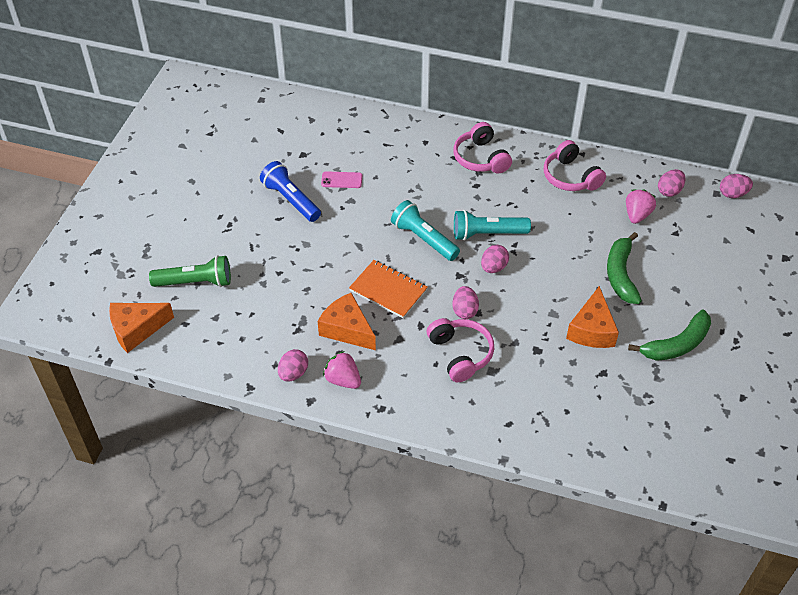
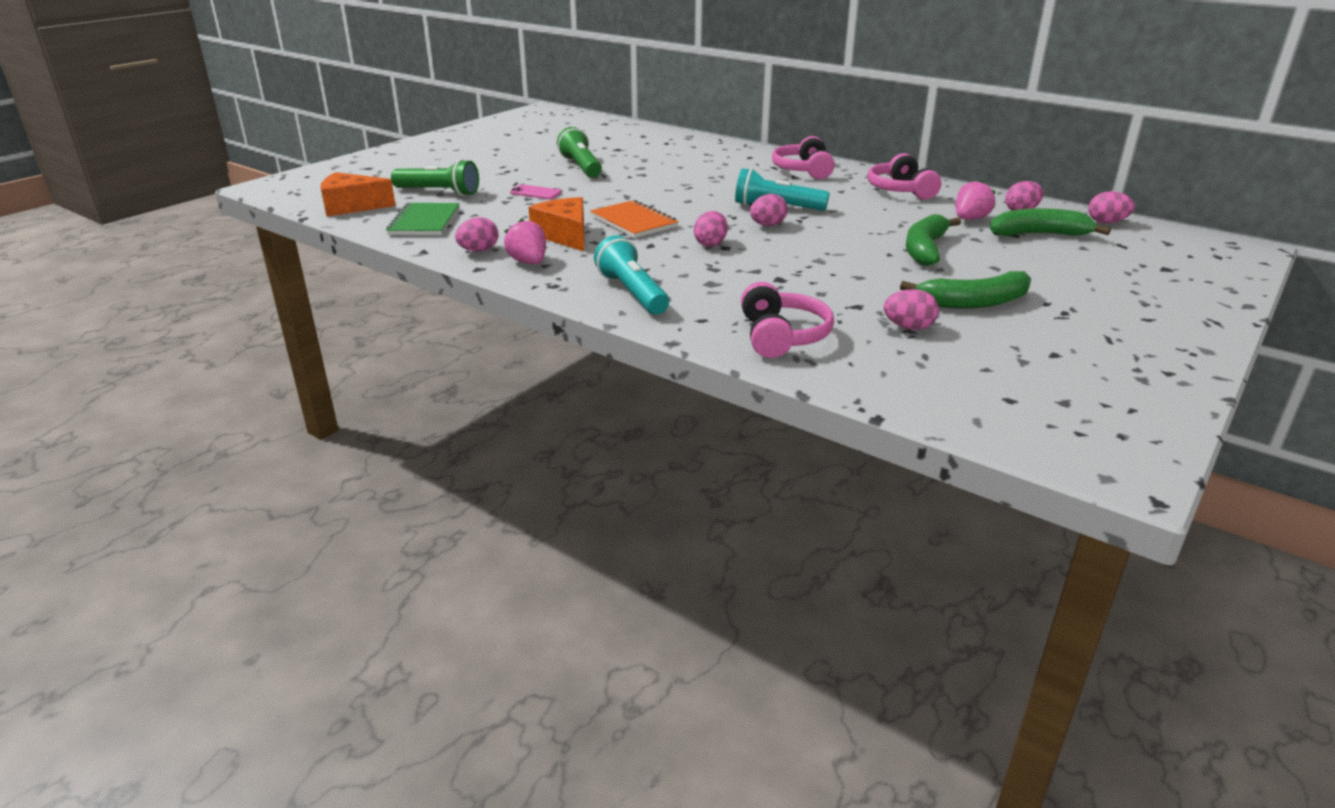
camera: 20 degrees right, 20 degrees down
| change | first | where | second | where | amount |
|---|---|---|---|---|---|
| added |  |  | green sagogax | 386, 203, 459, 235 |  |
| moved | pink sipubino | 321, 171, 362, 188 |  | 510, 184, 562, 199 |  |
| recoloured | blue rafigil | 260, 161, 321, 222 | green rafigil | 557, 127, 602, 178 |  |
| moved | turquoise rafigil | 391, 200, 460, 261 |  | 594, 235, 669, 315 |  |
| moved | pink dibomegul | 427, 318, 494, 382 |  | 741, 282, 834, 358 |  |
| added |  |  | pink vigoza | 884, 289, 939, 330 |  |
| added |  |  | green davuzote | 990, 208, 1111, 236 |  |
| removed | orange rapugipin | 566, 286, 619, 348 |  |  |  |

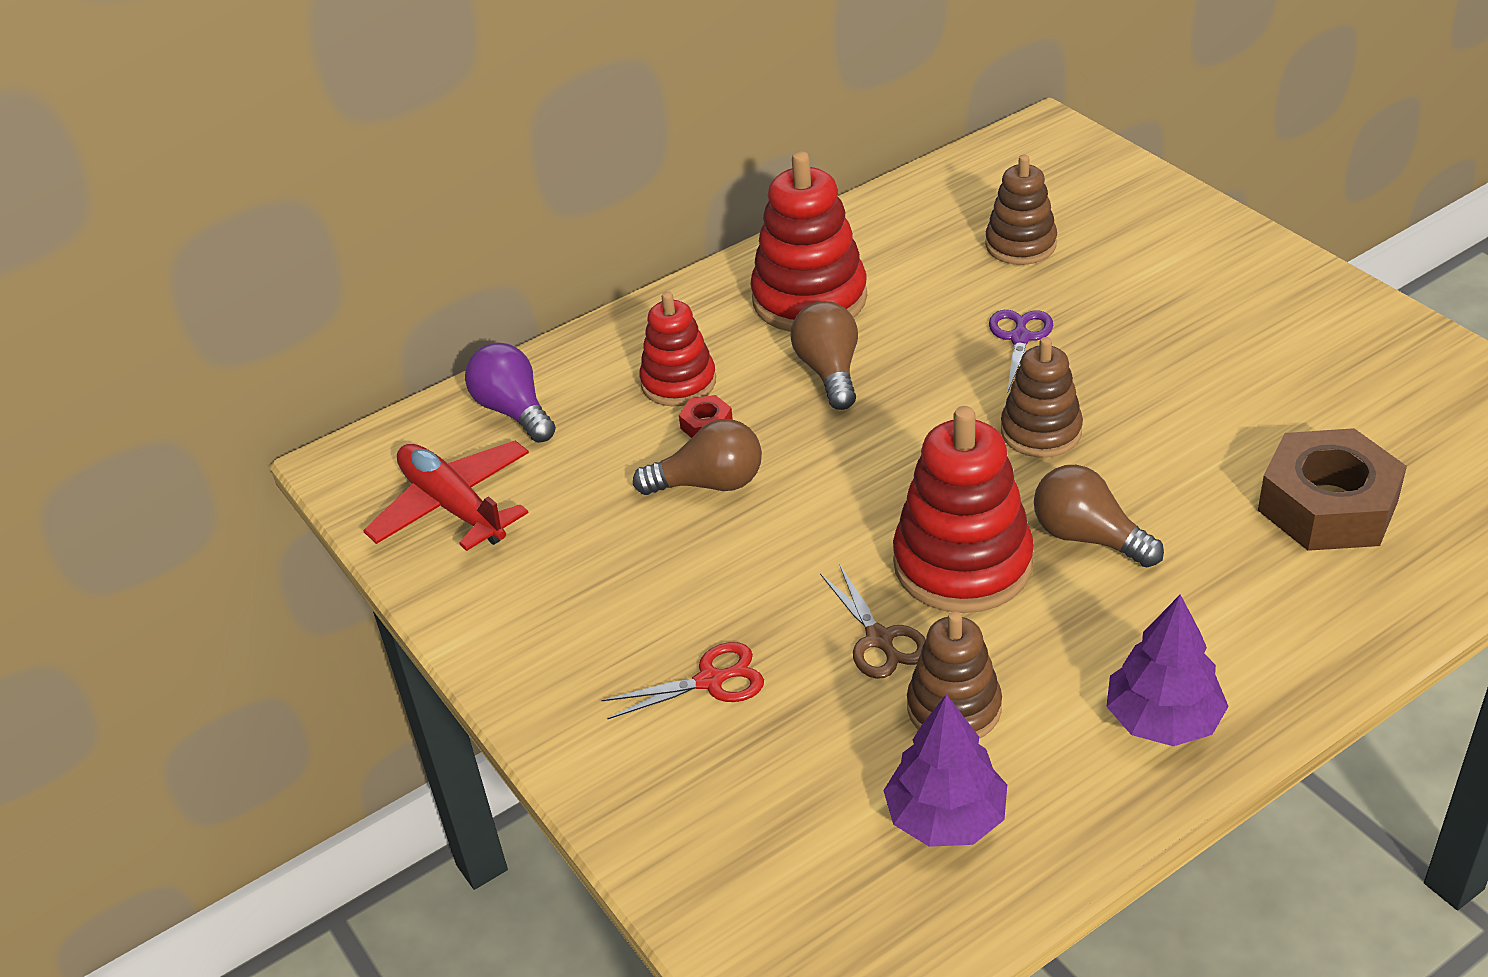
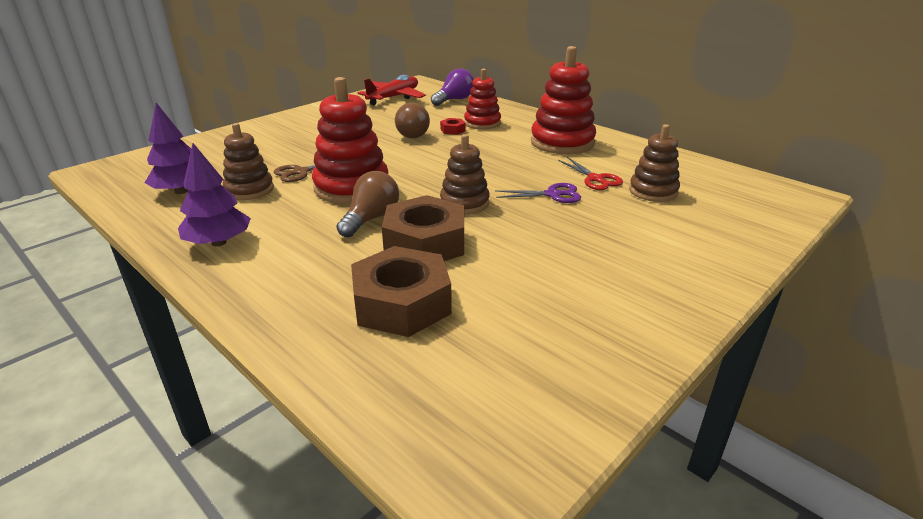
camera: 75 degrees right, 10 degrees down
| change | first | where | second | where | amount |
|---|---|---|---|---|---|
| added |  |  | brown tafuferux | 382, 195, 464, 261 |  |
| moved | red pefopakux | 601, 642, 764, 719 |  | 558, 157, 623, 190 |  |
| removed | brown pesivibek | 790, 301, 858, 410 |  |  |  |

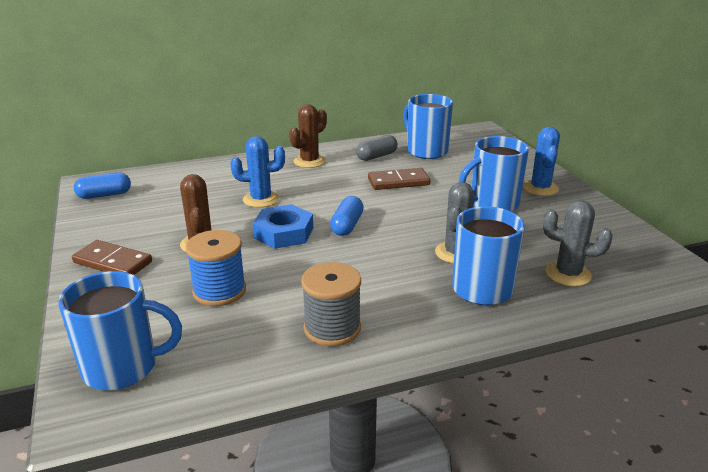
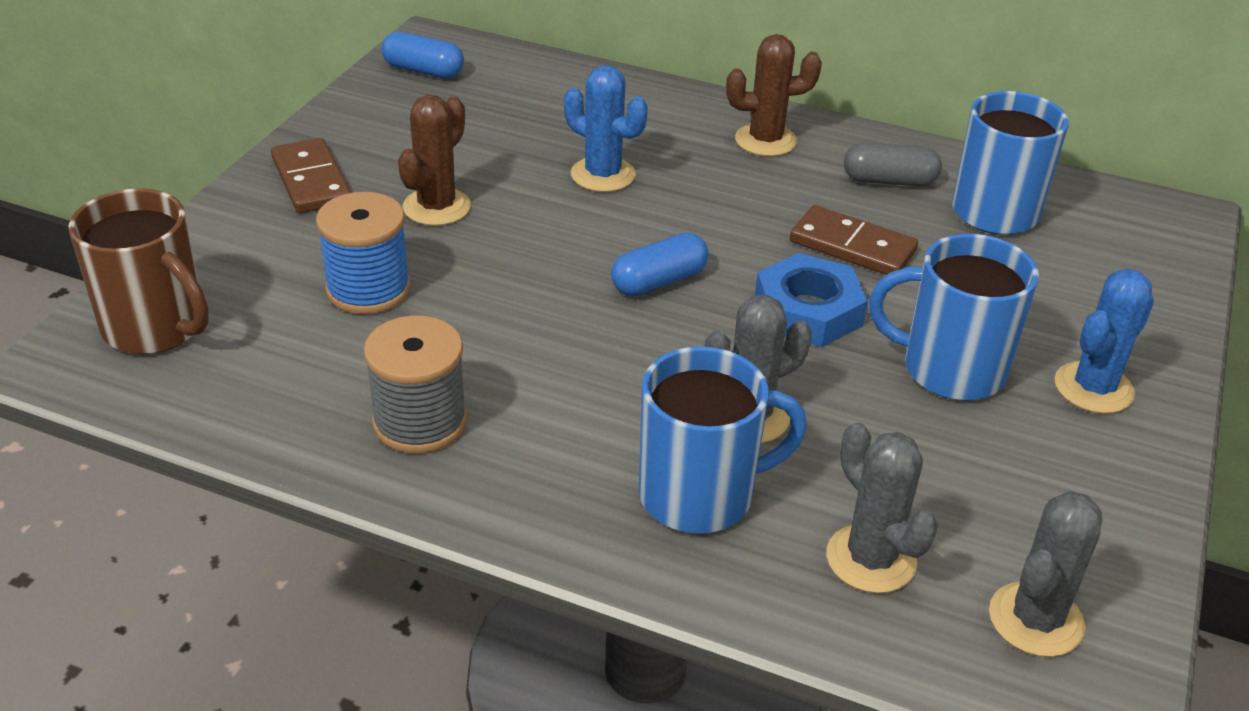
camera: 40 degrees right, 10 degrees up
| change | first | where | second | where | amount |
|---|---|---|---|---|---|
| recoloured | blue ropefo | 58, 271, 182, 390 | brown ropefo | 69, 188, 209, 354 |  |
| moved | blue tafuferux | 252, 204, 313, 249 |  | 755, 253, 868, 347 |  |
| added |  |  | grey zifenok | 989, 491, 1103, 657 |  |

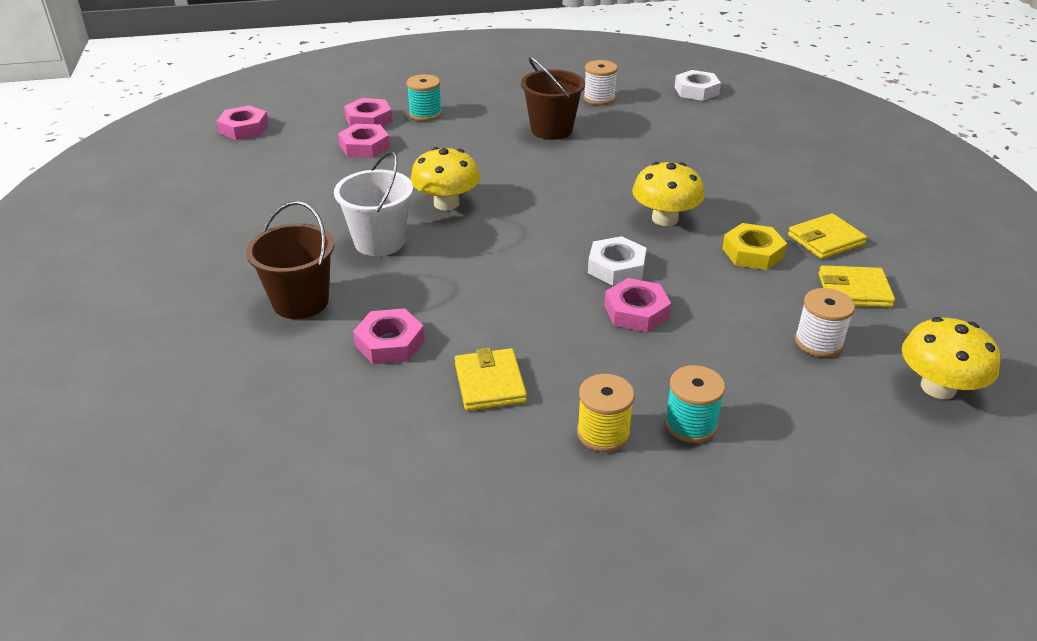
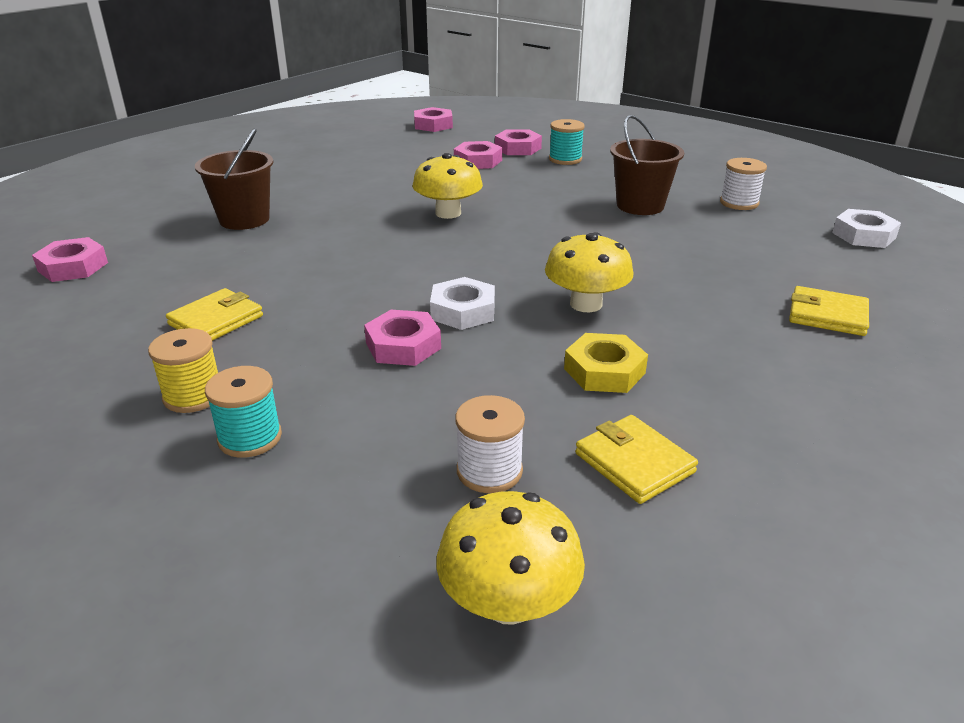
camera: 50 degrees right, 5 degrees down
| change | first | where | second | where | amount |
|---|---|---|---|---|---|
| moved | pink tafuferux | 353, 308, 425, 364 |  | 32, 237, 108, 282 |  |
| moved | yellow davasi | 788, 213, 867, 259 |  | 789, 286, 869, 336 |  |
| removed | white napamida | 334, 151, 413, 256 |  |  |  |

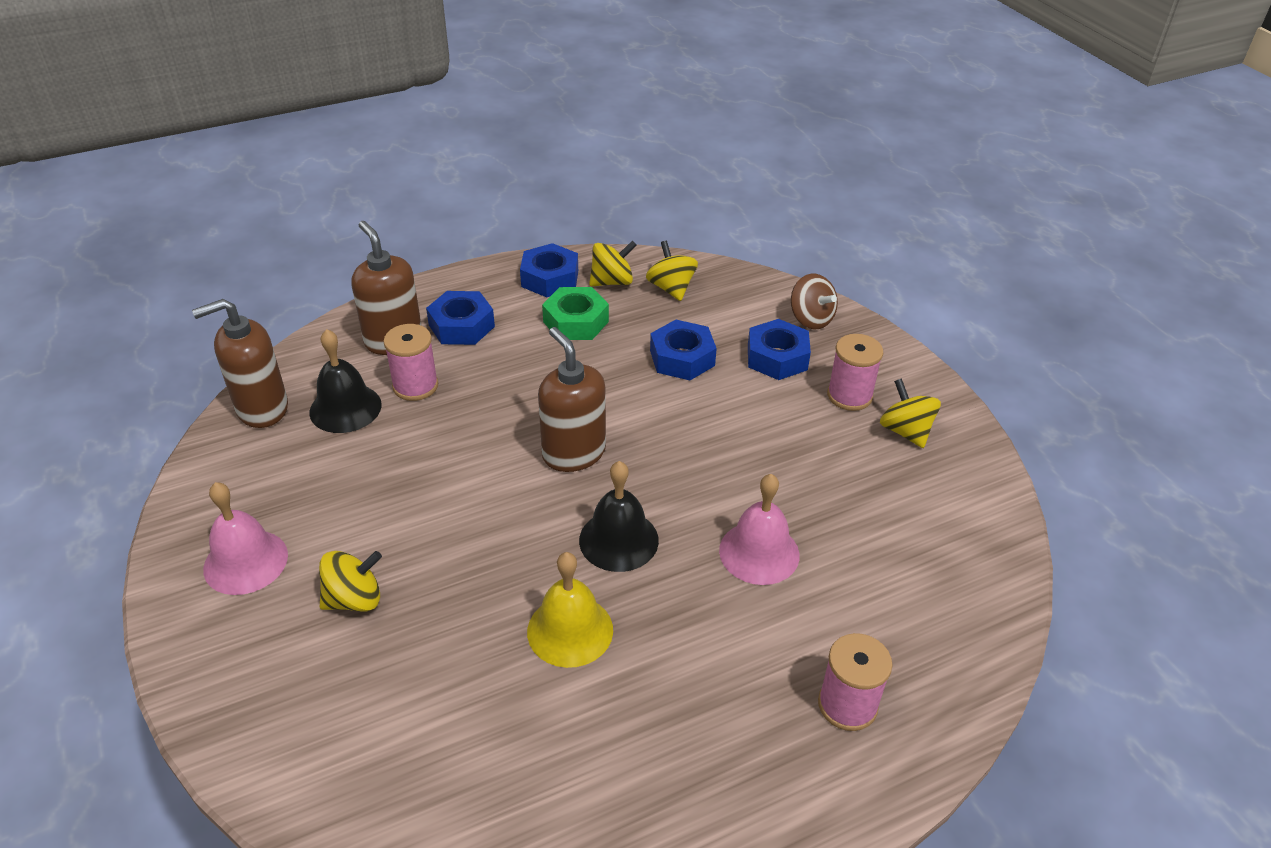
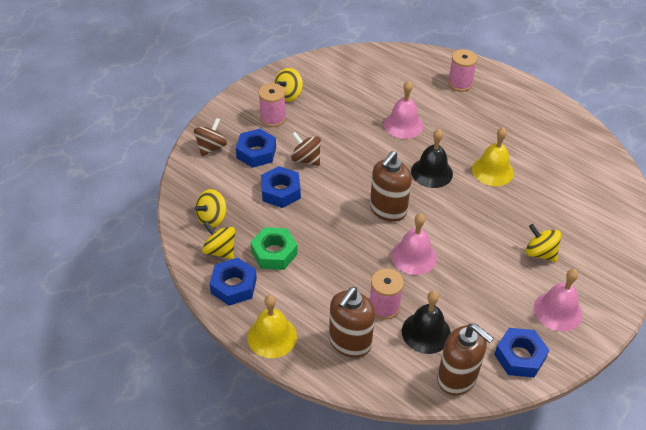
camera: 115 degrees left, 5 degrees up
| change | first | where | second | where | amount |
|---|---|---|---|---|---|
| added |  |  | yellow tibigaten | 248, 295, 297, 358 |  |
| added |  |  | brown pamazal | 291, 132, 321, 166 |  |
| added |  |  | pink tibigaten | 391, 214, 437, 275 |  |
| moved | blue tafuferux | 426, 291, 495, 345 |  | 494, 328, 549, 377 |  |

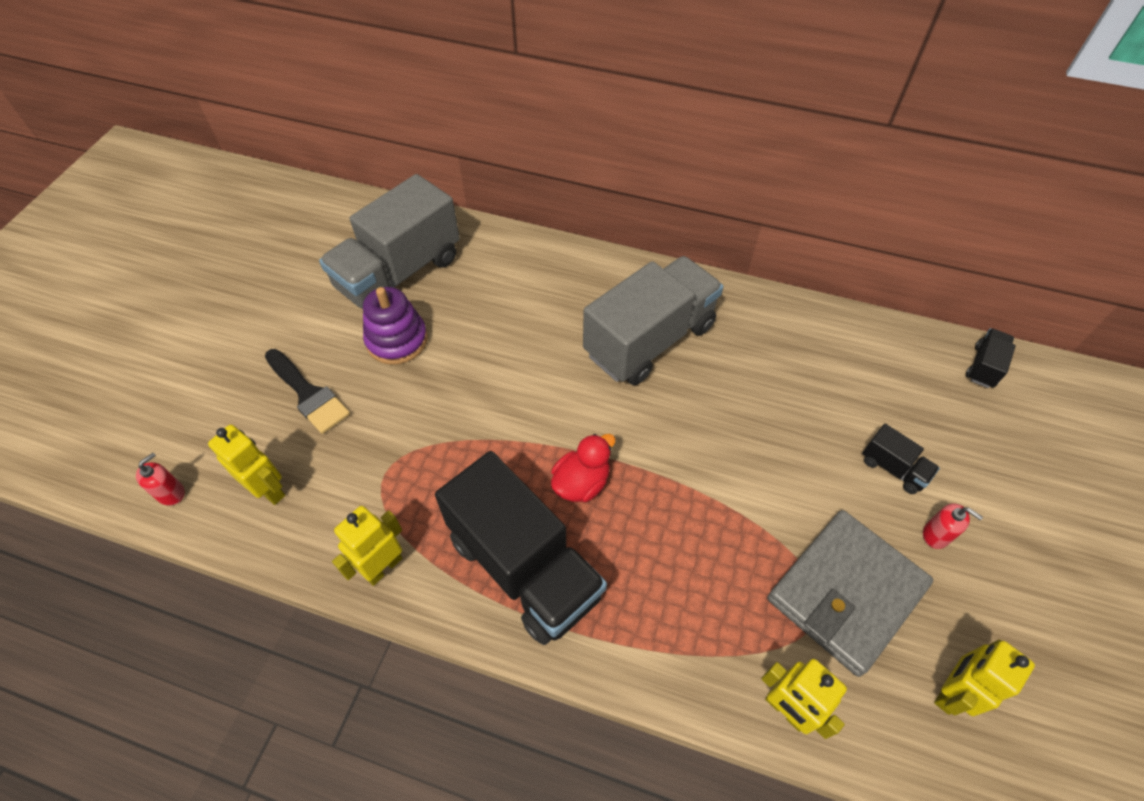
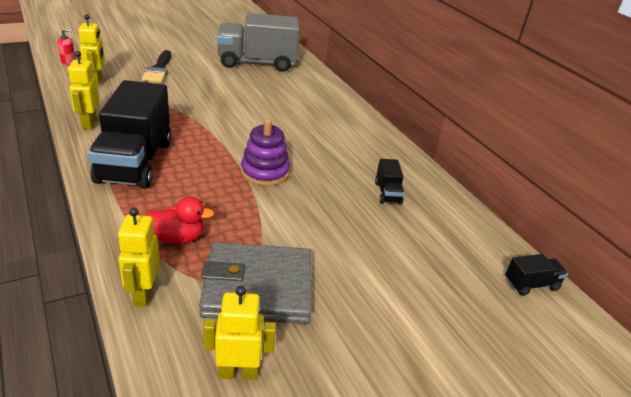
camera: 40 degrees right, 20 degrees down
| change | first | where | second | where | amount |
|---|---|---|---|---|---|
| turned | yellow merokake | 332, 506, 402, 586 |  | 68, 51, 99, 130 | 90 degrees counterclockwise |
| moved | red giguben | 551, 434, 616, 502 |  | 145, 196, 214, 244 |  |
| moved | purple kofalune | 363, 287, 428, 365 |  | 241, 119, 290, 186 |  |
| moved | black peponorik | 862, 424, 940, 494 |  | 375, 159, 404, 205 |  |
| removed | grey peponorik | 583, 256, 723, 385 |  |  |  |
| removed | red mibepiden | 923, 503, 983, 549 |  |  |  |

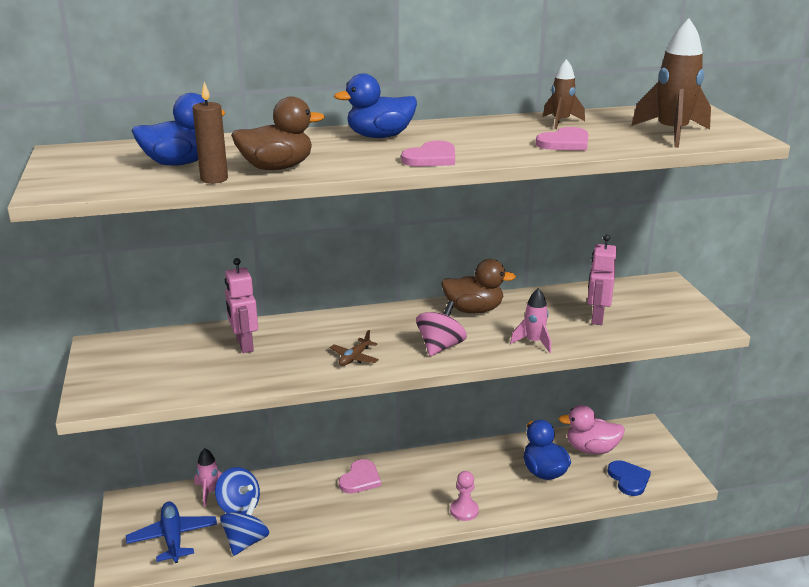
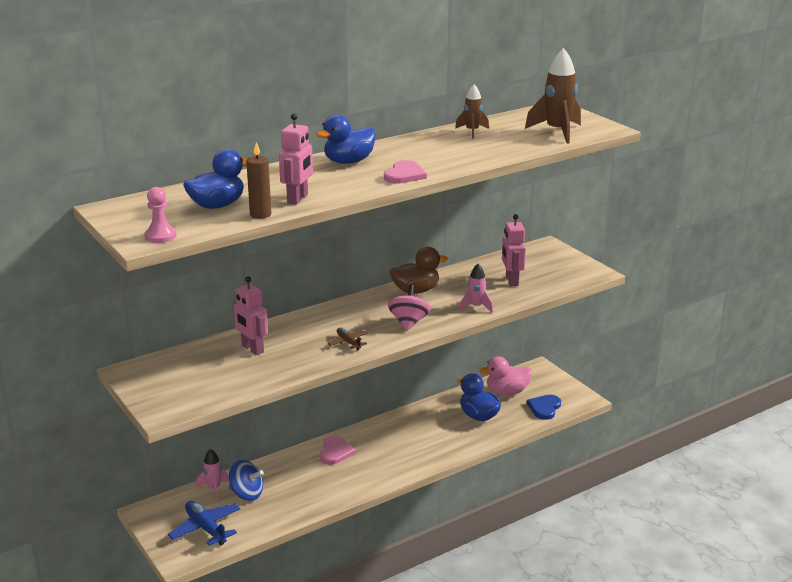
camera: 20 degrees left, 0 degrees up
| change | first | where | second | where | amount |
|---|---|---|---|---|---|
| moved | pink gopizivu | 450, 471, 479, 521 |  | 145, 187, 177, 243 |  |
| replaced | brown giguben | 231, 96, 325, 170 | pink merokake | 279, 113, 313, 205 |  |
| turned | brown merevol | 330, 330, 379, 366 |  | 328, 328, 369, 351 | 135 degrees clockwise |
| turned | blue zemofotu | 607, 460, 651, 496 |  | 527, 395, 561, 420 | 120 degrees counterclockwise |
| removed | blue pamazal | 220, 498, 269, 556 |  |  |  |
| removed | pink zemofotu | 536, 127, 589, 150 |  |  |  |

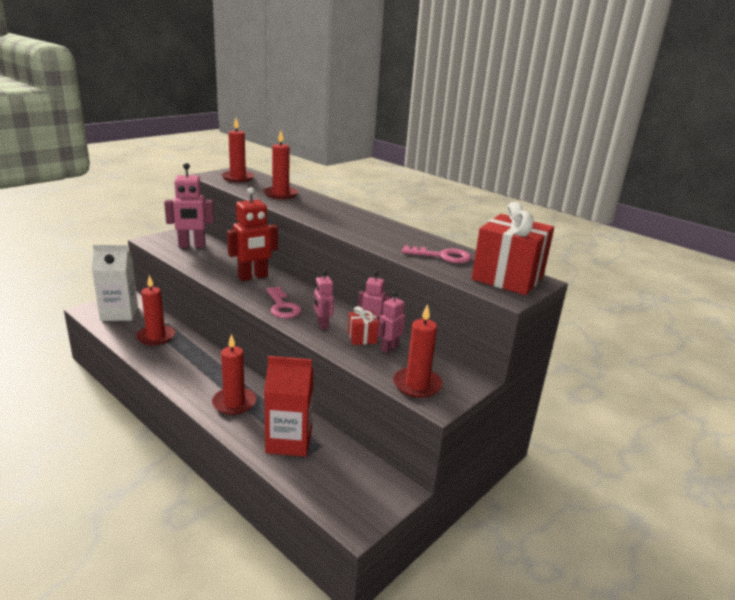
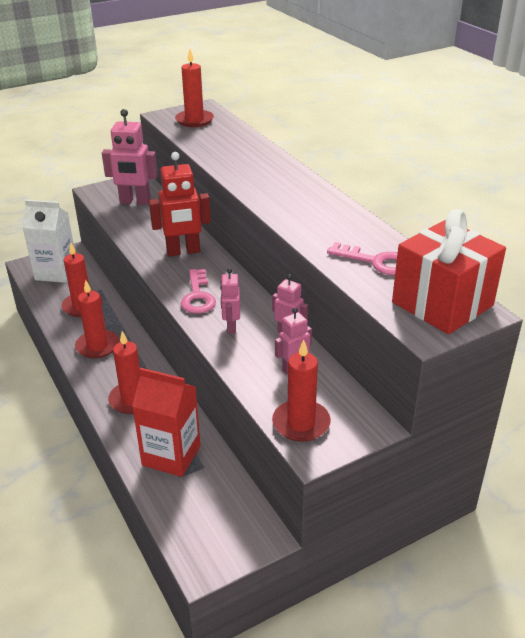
camera: 20 degrees right, 10 degrees up
| change | first | where | second | where | amount |
|---|---|---|---|---|---|
| moved | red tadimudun | 263, 131, 298, 199 |  | 75, 280, 119, 358 |  |
| removed | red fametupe | 348, 306, 379, 345 |  |  |  |

